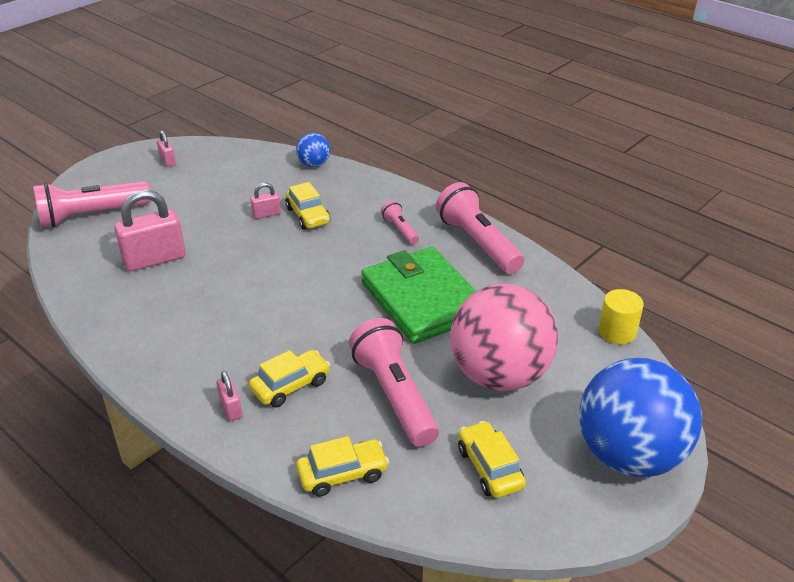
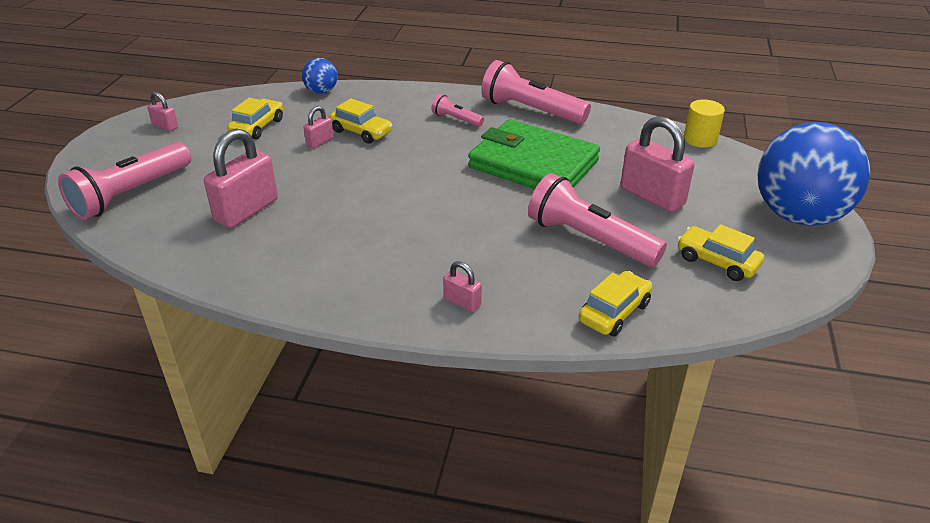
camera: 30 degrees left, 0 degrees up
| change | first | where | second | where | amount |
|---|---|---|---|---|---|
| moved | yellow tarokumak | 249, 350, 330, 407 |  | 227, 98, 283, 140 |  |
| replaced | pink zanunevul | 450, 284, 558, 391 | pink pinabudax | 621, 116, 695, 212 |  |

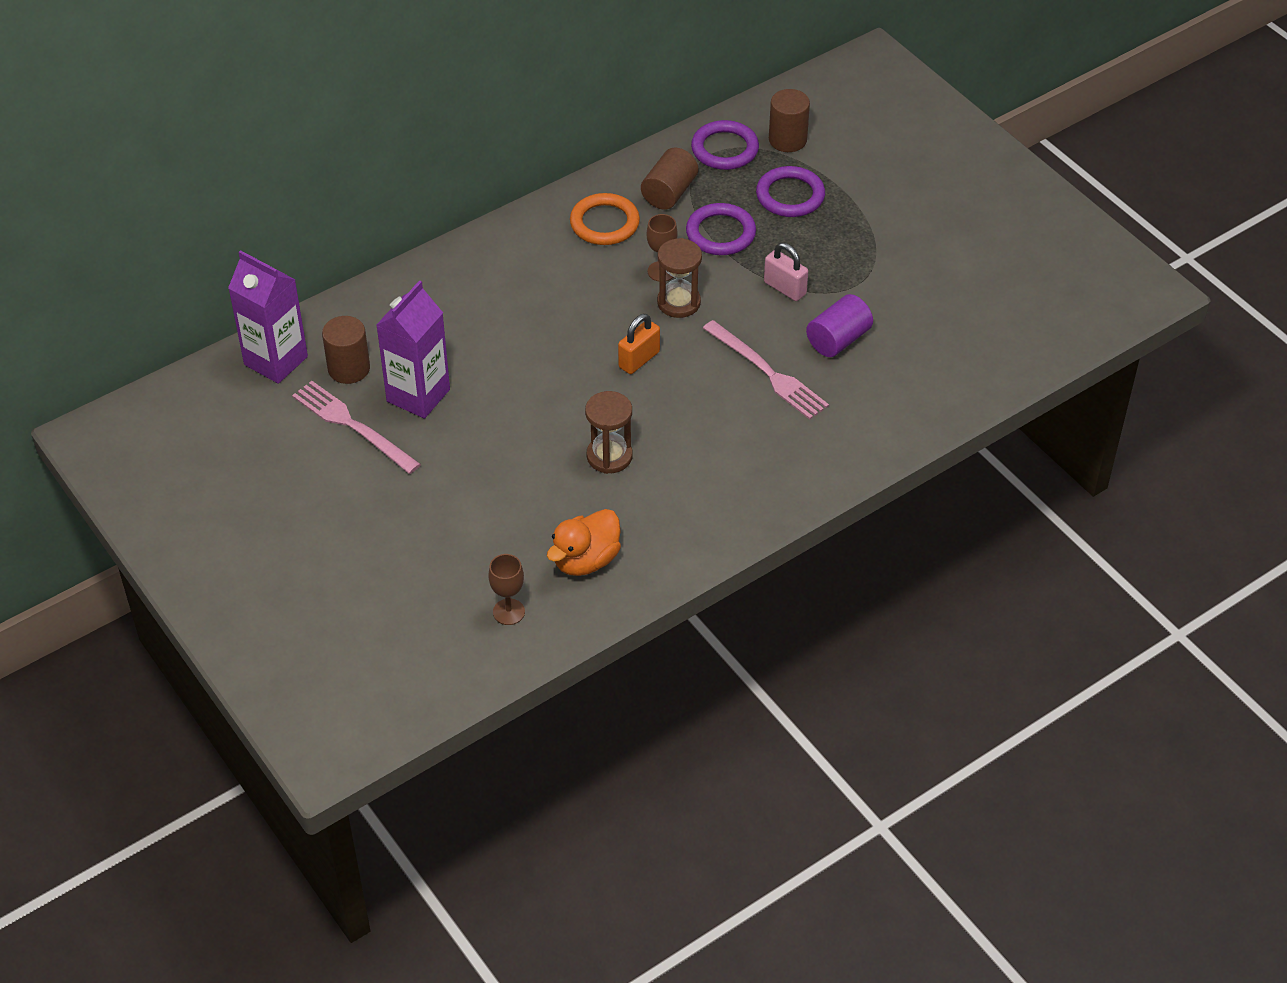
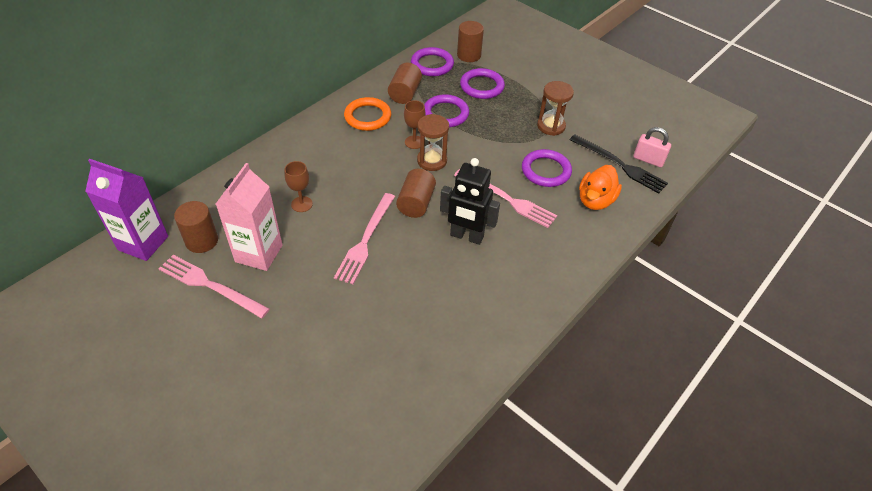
camera: 15 degrees left, 0 degrees up
| change | first | where | second | where | amount |
|---|---|---|---|---|---|
| recoloured | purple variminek | 377, 280, 450, 419 | pink variminek | 216, 163, 282, 271 |  |
| moved | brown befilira | 488, 554, 525, 625 |  | 284, 161, 313, 212 |  |
| added |  |  | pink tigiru | 334, 193, 395, 284 |  |
| replaced | orange pinabudax | 618, 314, 660, 374 | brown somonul | 396, 169, 436, 218 |  |
| added |  |  | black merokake | 440, 158, 500, 245 |  |
| replaced | purple somonul | 806, 294, 873, 357 | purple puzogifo | 522, 149, 572, 187 |  |
| moved | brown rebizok | 585, 391, 633, 474 |  | 537, 81, 574, 136 |  |
| added |  |  | black tigiru | 570, 135, 668, 194 |  |
| moved | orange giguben | 547, 509, 621, 576 |  | 579, 165, 622, 210 |  |
| moved | pink pinabudax | 764, 243, 808, 301 |  | 633, 127, 671, 167 |  |

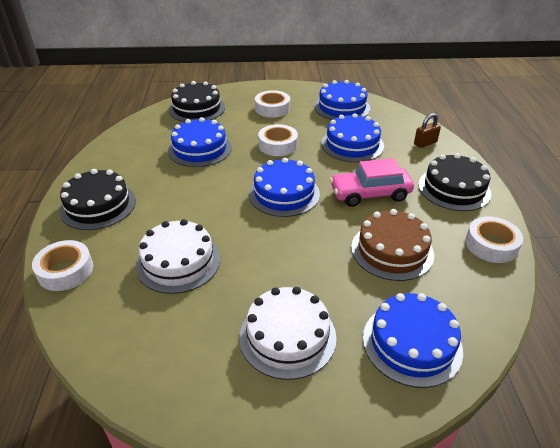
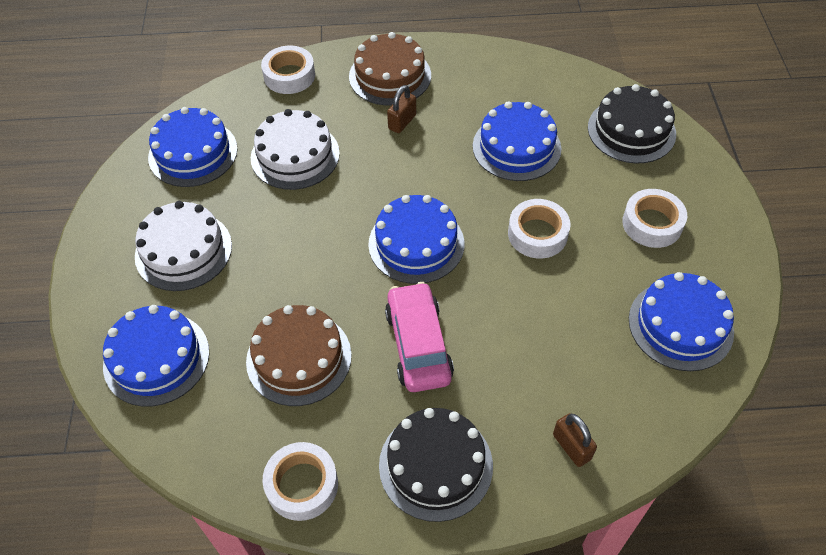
camera: 90 degrees right, 15 degrees up
| change | first | where | second | where | amount |
|---|---|---|---|---|---|
| moved | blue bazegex | 321, 113, 384, 162 |  | 148, 107, 238, 187 |  |
| recoloured | black bazegex | 59, 169, 136, 230 | brown bazegex | 349, 32, 431, 105 |  |
| added |  |  | brown pinabudax | 387, 85, 416, 133 |  |

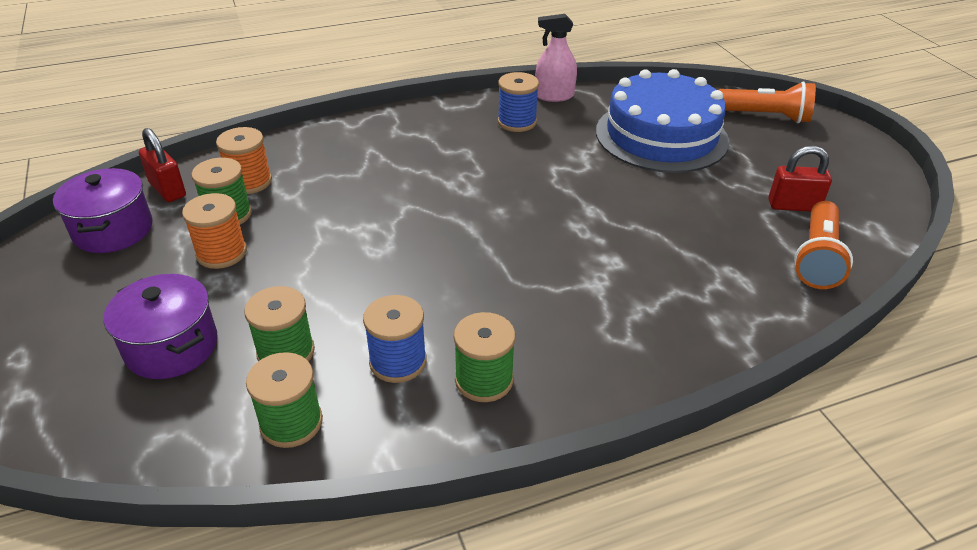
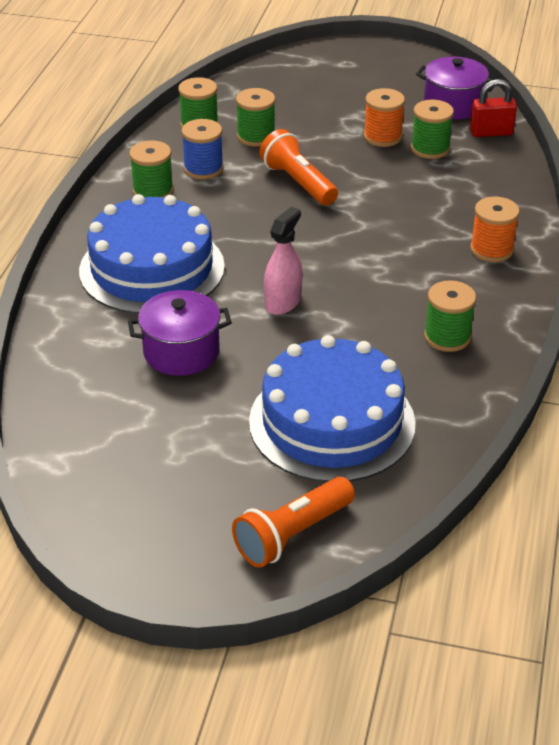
camera: 125 degrees right, 0 degrees up
| change | first | where | second | where | amount |
|---|---|---|---|---|---|
| added |  |  | blue bazegex | 79, 194, 225, 314 |  |
| moved | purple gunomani | 103, 274, 218, 379 |  | 128, 290, 232, 376 |  |
| moved | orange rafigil | 794, 201, 853, 289 |  | 259, 129, 338, 205 |  |
| moved | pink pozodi | 535, 14, 577, 102 |  | 264, 207, 303, 315 |  |
| recoloured | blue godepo | 498, 72, 539, 132 | green godepo | 424, 280, 476, 352 |  |
| moved | orange godepo | 216, 127, 272, 194 |  | 470, 197, 520, 262 |  |
| removed | red pinabudax | 768, 146, 832, 212 |  |  |  |

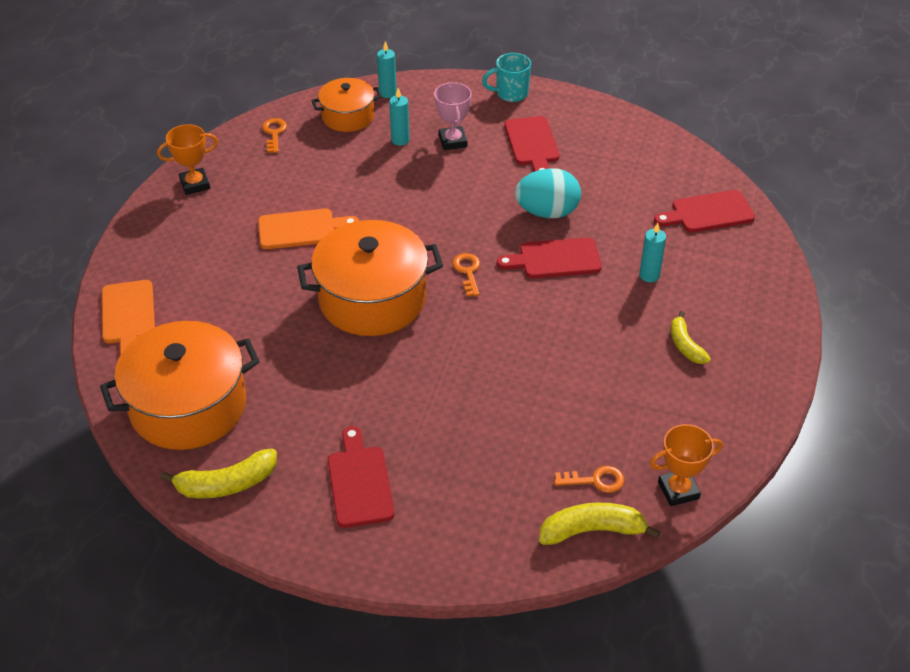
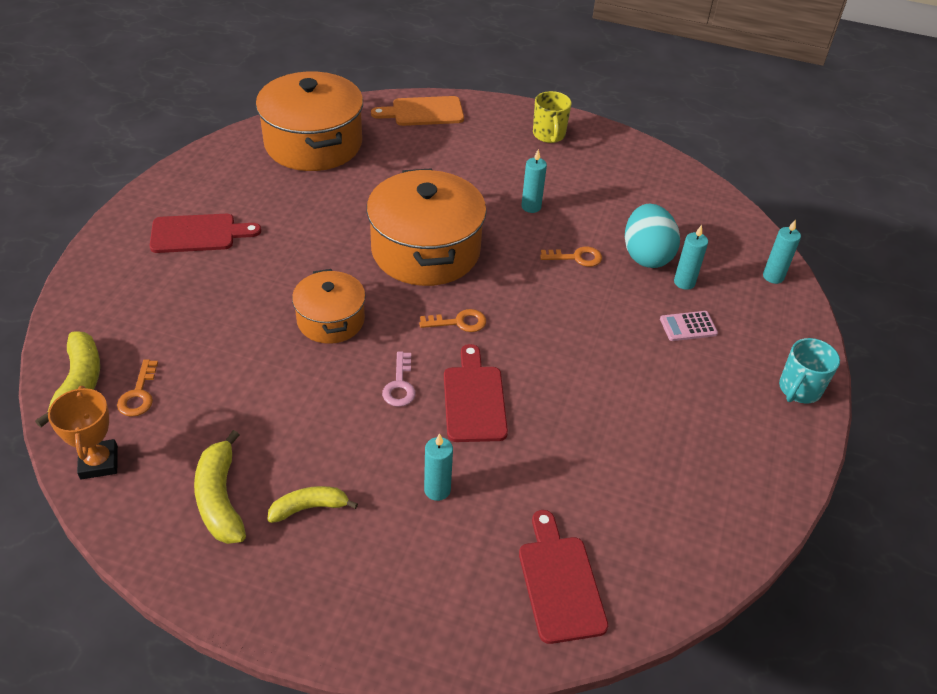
camera: 90 degrees right, 0 degrees up
| change | first | where | second | where | amount |
|---|---|---|---|---|---|
| moved | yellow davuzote | 160, 449, 277, 498 |  | 194, 430, 246, 544 |  |
| moved | orange gunomani | 311, 78, 382, 132 |  | 292, 269, 366, 344 |  |
| added |  |  | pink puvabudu | 382, 351, 416, 407 |  |
| replaced | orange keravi | 258, 209, 359, 249 | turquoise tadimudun | 521, 149, 547, 213 |  |
| added |  |  | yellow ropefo | 533, 91, 572, 143 |  |
| moved | orange puvabudu | 262, 118, 287, 153 |  | 540, 246, 602, 267 |  |
| moved | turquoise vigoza | 515, 168, 581, 218 |  | 625, 204, 680, 268 |  |
| replaced | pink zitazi | 434, 82, 472, 150 | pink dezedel | 660, 311, 718, 341 |  |
| turned | turquoise ropefo | 482, 53, 531, 102 |  | 779, 338, 840, 404 | 135 degrees counterclockwise |
| removed | orange zitazi | 157, 124, 218, 195 |  |  |  |
| removed | red keravi | 504, 116, 559, 172 |  |  |  |

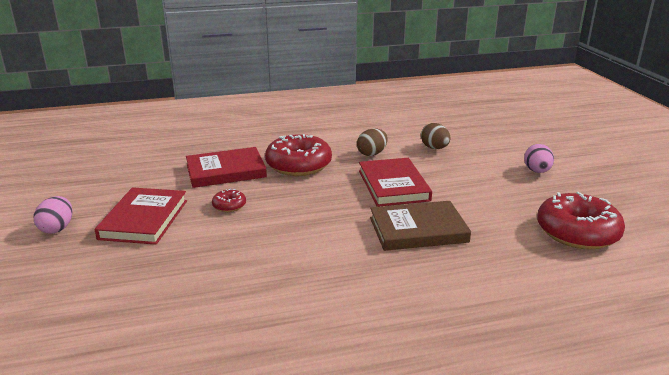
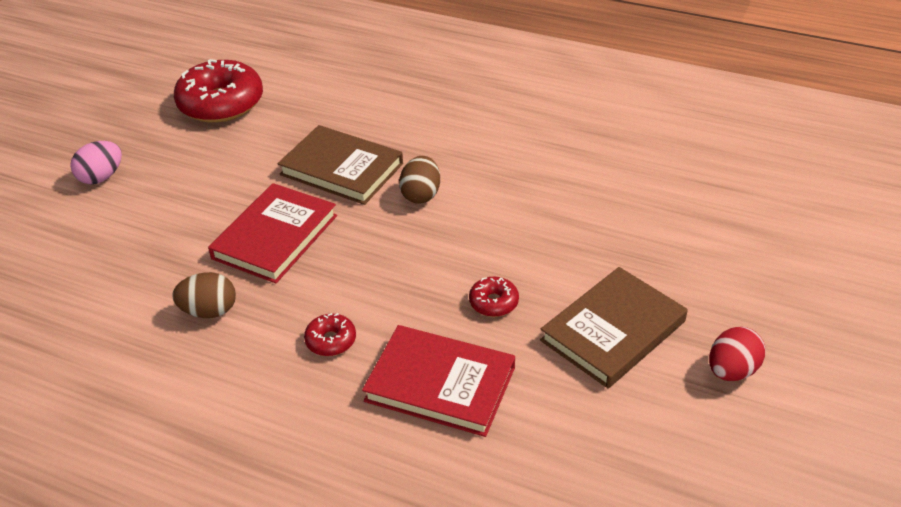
camera: 140 degrees left, 15 degrees up
| change | first | where | second | where | amount |
|---|---|---|---|---|---|
| resized | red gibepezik | 265, 134, 332, 176 |  | 304, 313, 356, 356 | x0.45 |
| moved | brown vigoza | 421, 123, 451, 149 |  | 399, 156, 440, 204 |  |
| recoloured | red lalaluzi | 95, 187, 187, 245 | brown lalaluzi | 540, 267, 687, 388 |  |
| recoloured | pink vigoza | 34, 196, 72, 234 | red vigoza | 709, 327, 765, 381 |  |

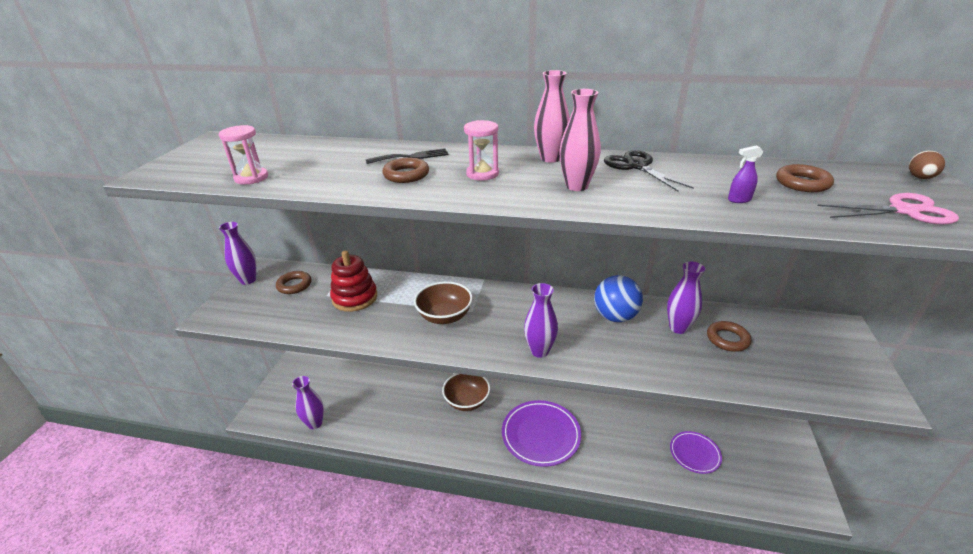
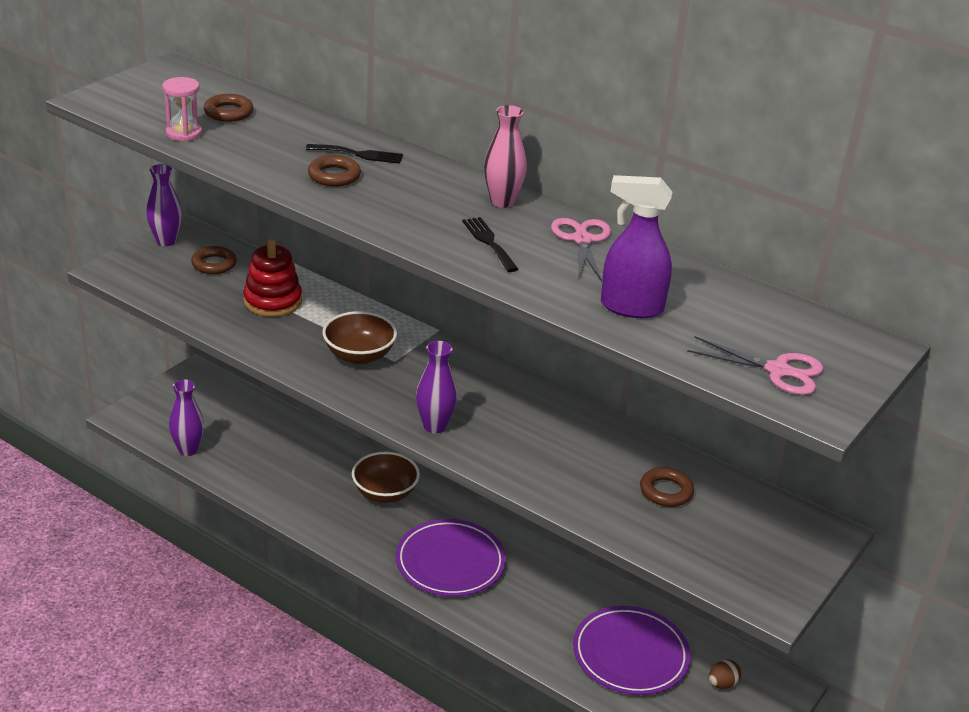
camera: 20 degrees right, 0 degrees up
| change | first | where | second | where | amount |
|---|---|---|---|---|---|
| moved | brown puzogifo | 776, 164, 834, 192 |  | 204, 94, 254, 122 |  |
| replaced | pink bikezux | 559, 89, 601, 191 | black tigiru | 462, 217, 518, 272 |  |
| recoloured | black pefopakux | 604, 150, 694, 192 | pink pefopakux | 551, 218, 611, 282 |  |
| resized | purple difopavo | 670, 431, 722, 474 |  | 573, 606, 691, 695 | x1.69 |
| resized | purple pozodi | 728, 145, 763, 203 |  | 601, 175, 672, 318 | x2.33 |
| moved | brown vigoza | 909, 151, 945, 179 |  | 709, 660, 741, 689 |  |
| removed | pink rebizok | 464, 120, 499, 180 |  |  |  |
| removed | blue zanunevul | 594, 275, 643, 322 |  |  |  |
| removed | purple bikezux | 667, 262, 705, 334 |  |  |  |

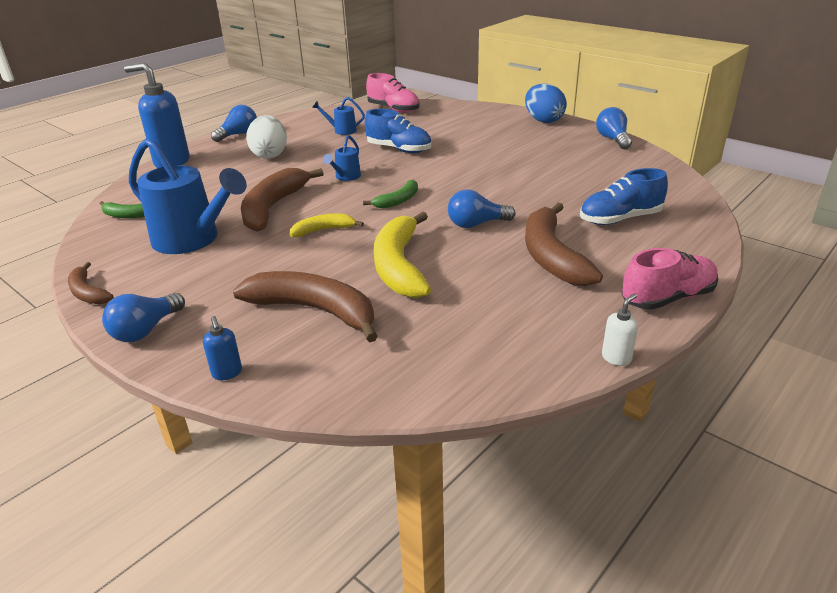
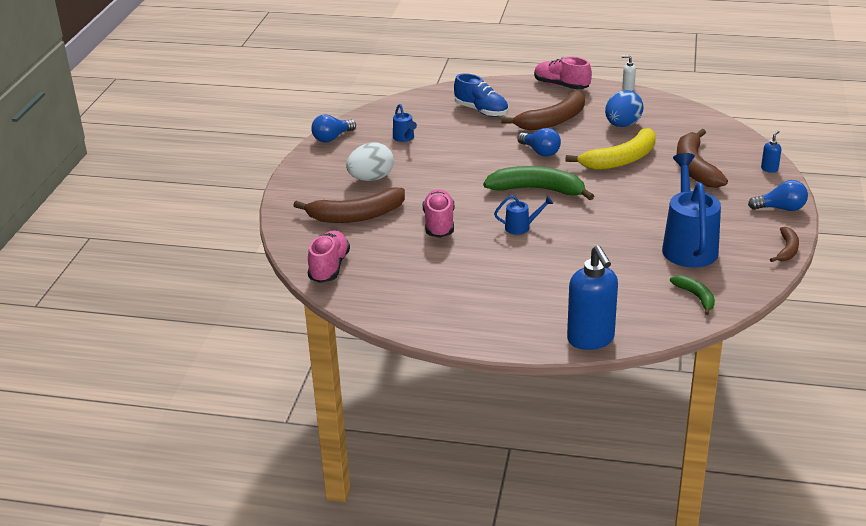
camera: 120 degrees left, 0 degrees up
| change | first | where | second | where | amount |
|---|---|---|---|---|---|
| moved | brown davuzote | 241, 168, 324, 232 |  | 293, 187, 405, 223 |  |
| moved | white vigoza | 246, 115, 287, 159 |  | 346, 143, 394, 181 |  |
| moved | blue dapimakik | 312, 97, 365, 135 |  | 393, 104, 417, 142 |  |
| recoloured | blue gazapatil | 365, 109, 432, 153 | pink gazapatil | 423, 190, 454, 238 |  |
| resized | green davuzote | 363, 180, 418, 209 |  | 483, 166, 594, 200 | x1.90 |
| moved | blue vigoza | 525, 84, 567, 123 |  | 605, 90, 644, 127 |  |
| removed | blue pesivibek | 211, 105, 257, 142 |  |  |  |
| removed | yellow davuzote | 289, 213, 364, 237 |  |  |  |

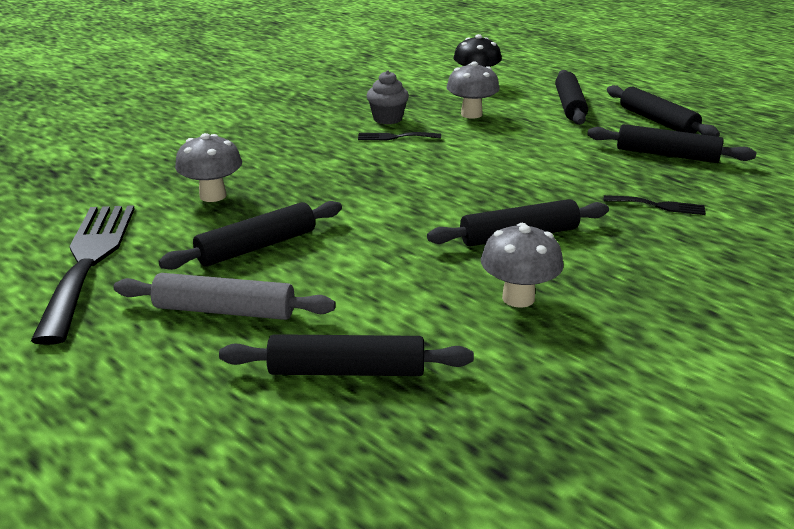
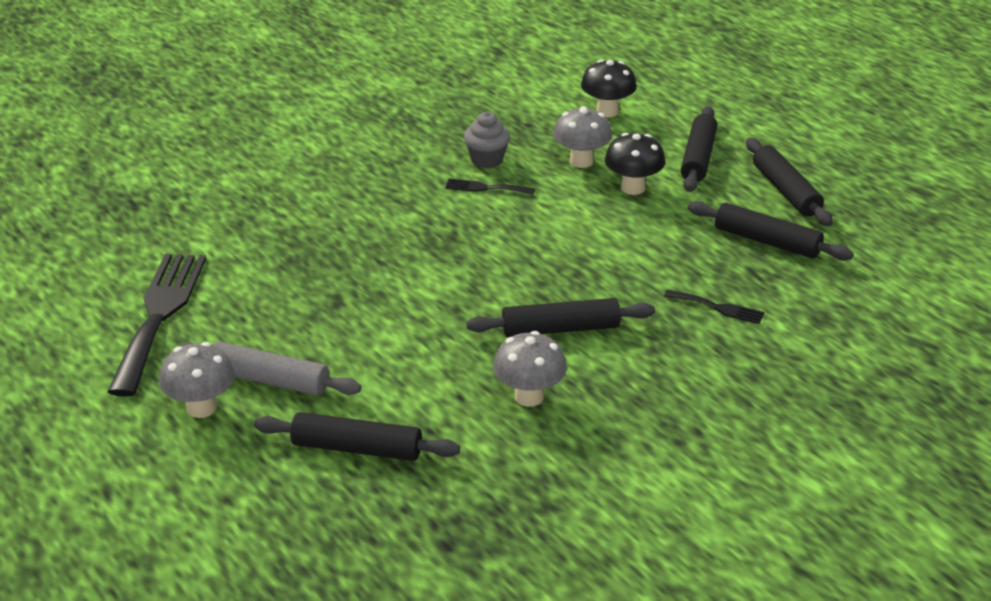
camera: 10 degrees right, 5 degrees up
| change | first | where | second | where | amount |
|---|---|---|---|---|---|
| moved | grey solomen | 175, 133, 242, 202 |  | 159, 342, 235, 418 |  |
| added |  |  | black solomen | 605, 133, 665, 195 |  |
| removed | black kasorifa | 159, 201, 342, 270 |  |  |  |

